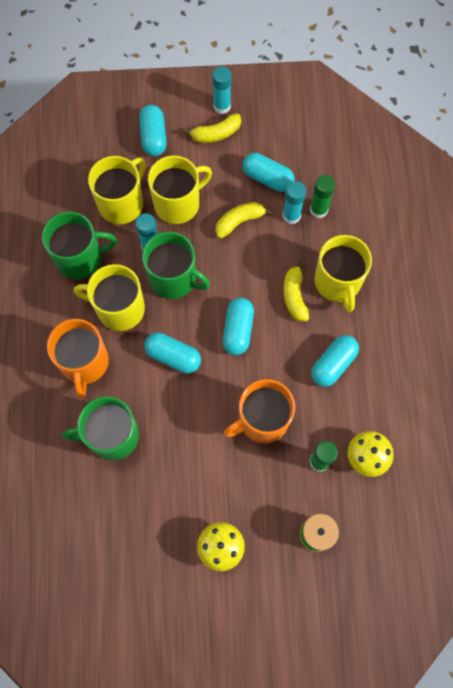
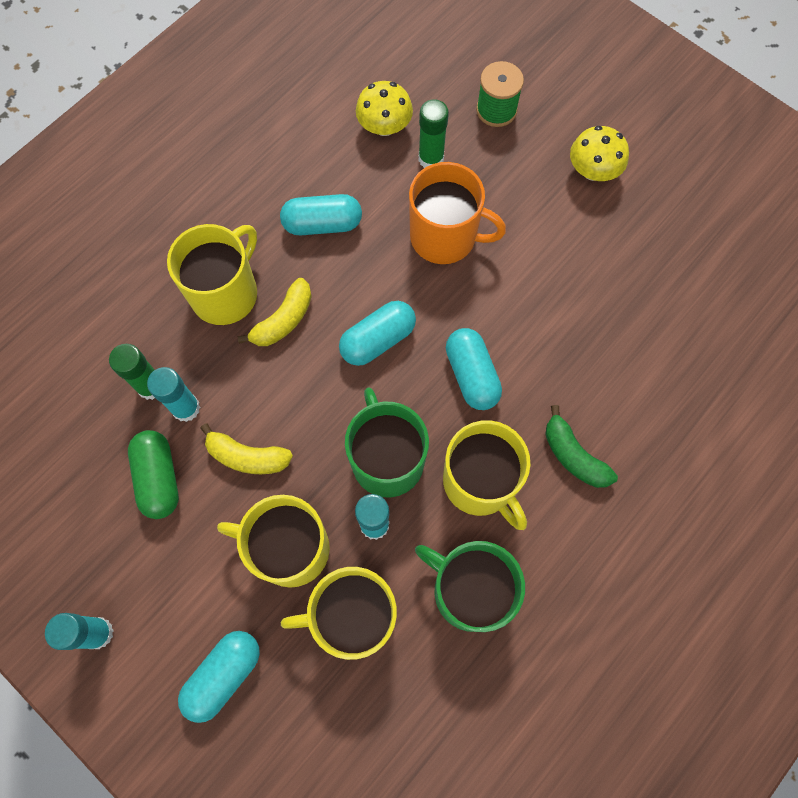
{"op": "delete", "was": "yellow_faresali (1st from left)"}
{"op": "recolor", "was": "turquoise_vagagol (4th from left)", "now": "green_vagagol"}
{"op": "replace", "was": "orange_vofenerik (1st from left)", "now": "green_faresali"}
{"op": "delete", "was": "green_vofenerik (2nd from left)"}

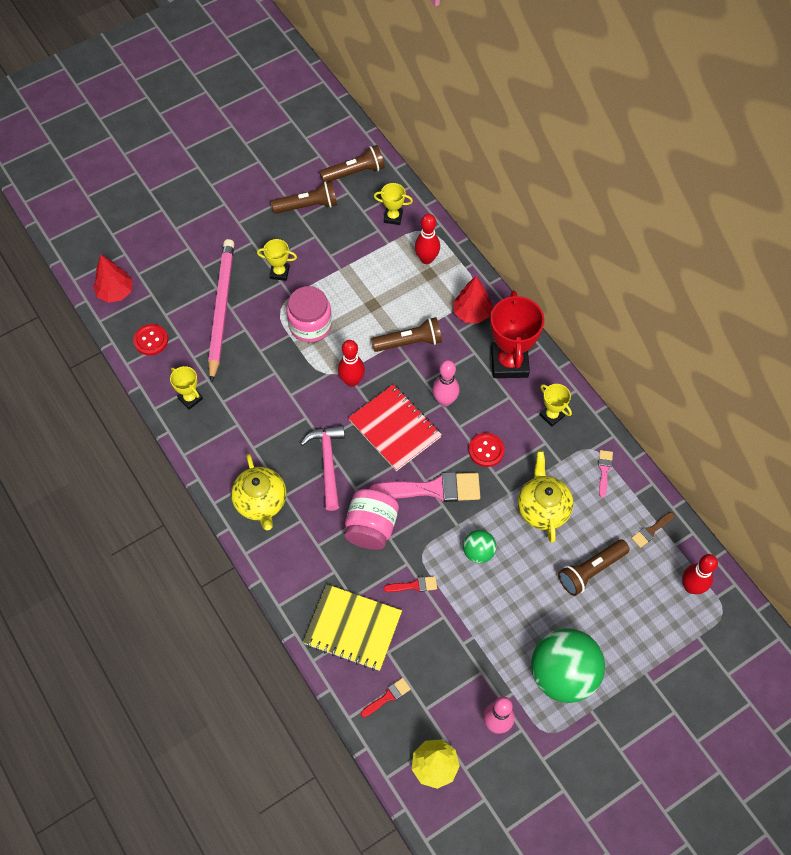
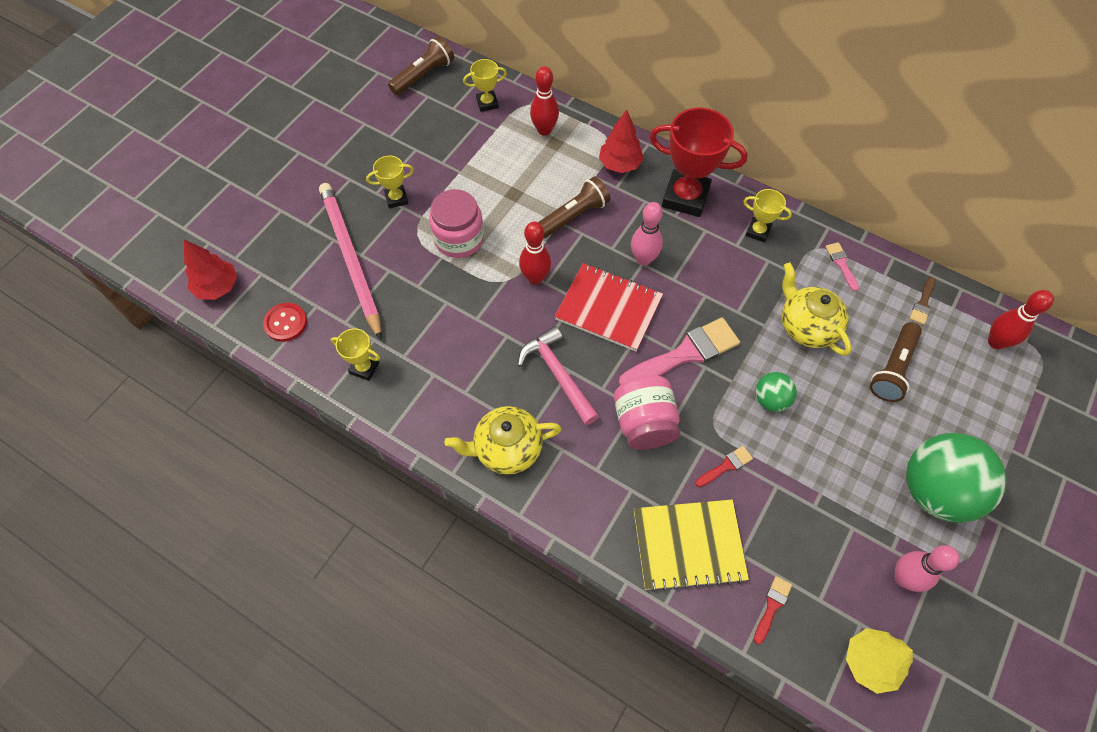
{"op": "delete", "was": "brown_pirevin (1st from left)"}
{"op": "rotate", "was": "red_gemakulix", "clockwise": -45}
{"op": "delete", "was": "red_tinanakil (2nd from left)"}
{"op": "rotate", "was": "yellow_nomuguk (1st from left)", "clockwise": 120}

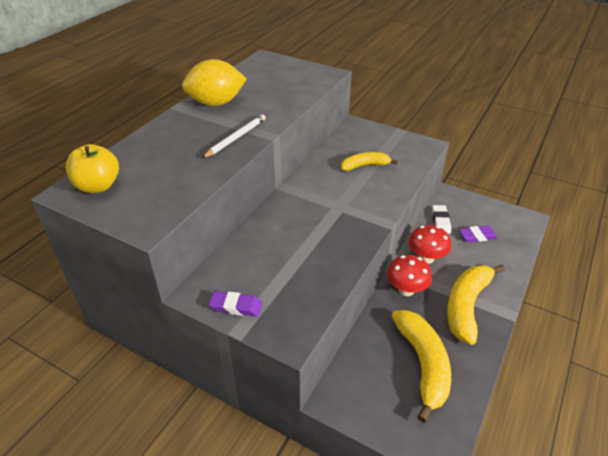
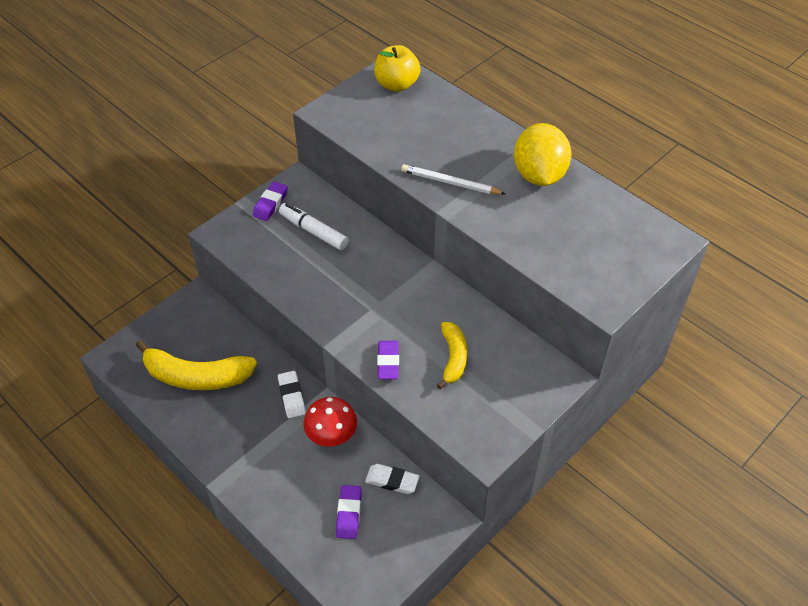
{"op": "rotate", "was": "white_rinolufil", "clockwise": 150}
{"op": "replace", "was": "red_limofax (1st from left)", "now": "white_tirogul (1st from left)"}
{"op": "delete", "was": "yellow_faresali (3rd from left)"}
{"op": "insert", "now": "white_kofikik"}
{"op": "insert", "now": "purple_tirogul (3rd from left)"}

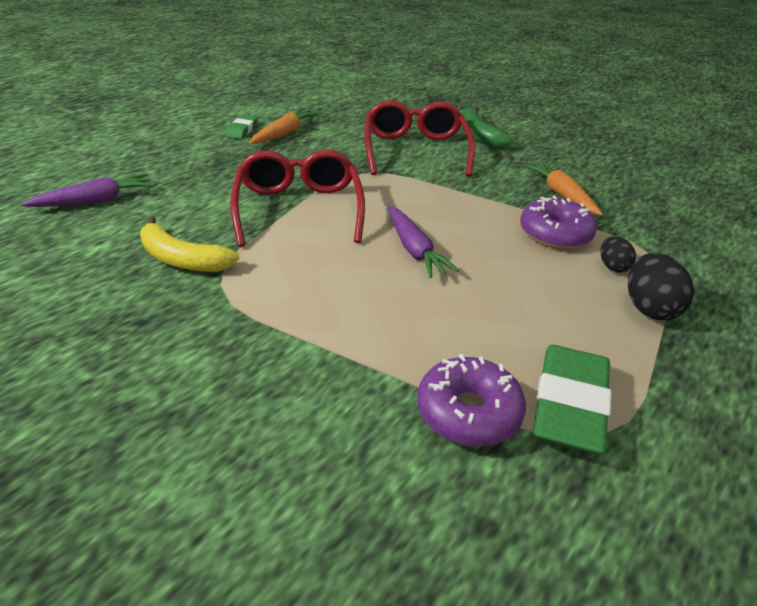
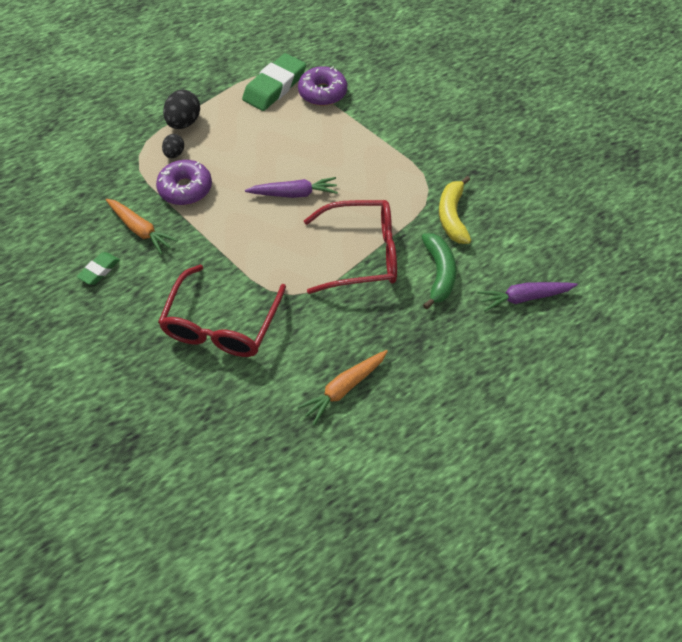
{"op": "move", "was": "green_faresali"}
{"op": "move", "was": "green_tirogul (1st from left)"}
{"op": "rotate", "was": "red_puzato (1st from left in the first image)", "clockwise": -105}
{"op": "rotate", "was": "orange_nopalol (2nd from left in the first image)", "clockwise": -45}
{"op": "rotate", "was": "purple_nopalol (2nd from left in the first image)", "clockwise": 90}
{"op": "rotate", "was": "yellow_faresali", "clockwise": -135}

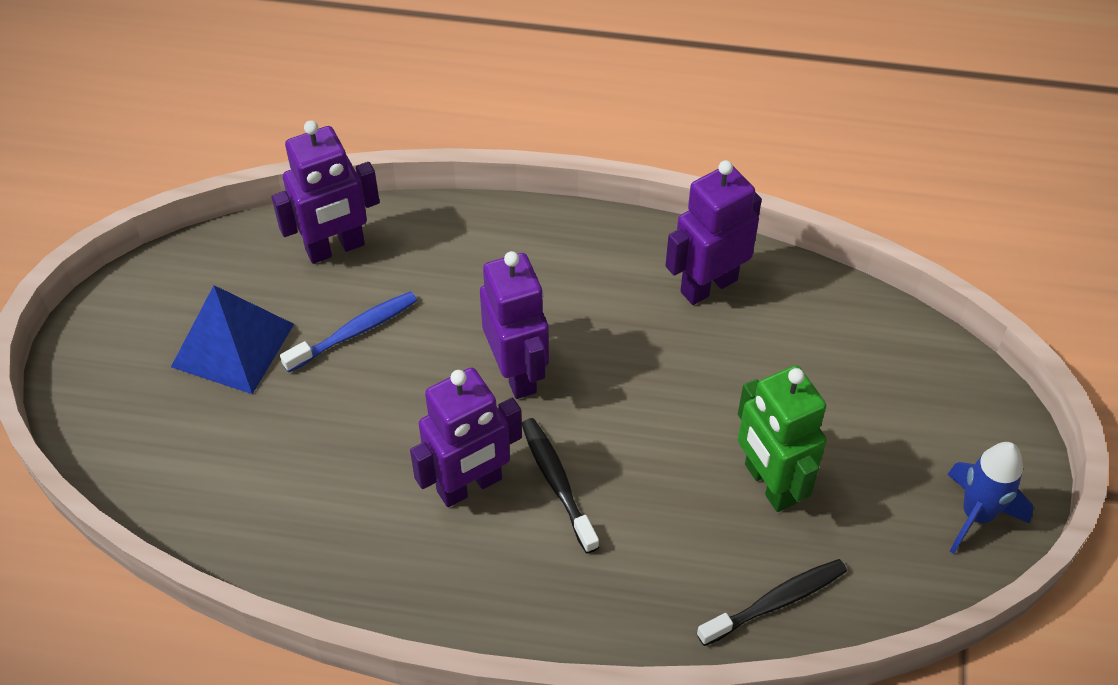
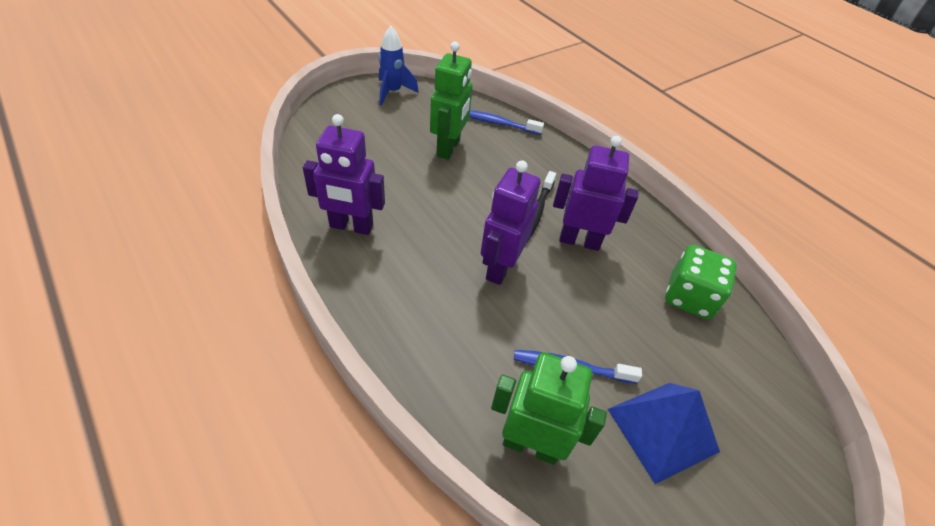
{"op": "recolor", "was": "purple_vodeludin (1st from left)", "now": "green_vodeludin (2nd from left)"}
{"op": "recolor", "was": "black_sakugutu (2nd from left)", "now": "blue_sakugutu (1st from left)"}
{"op": "insert", "now": "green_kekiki"}

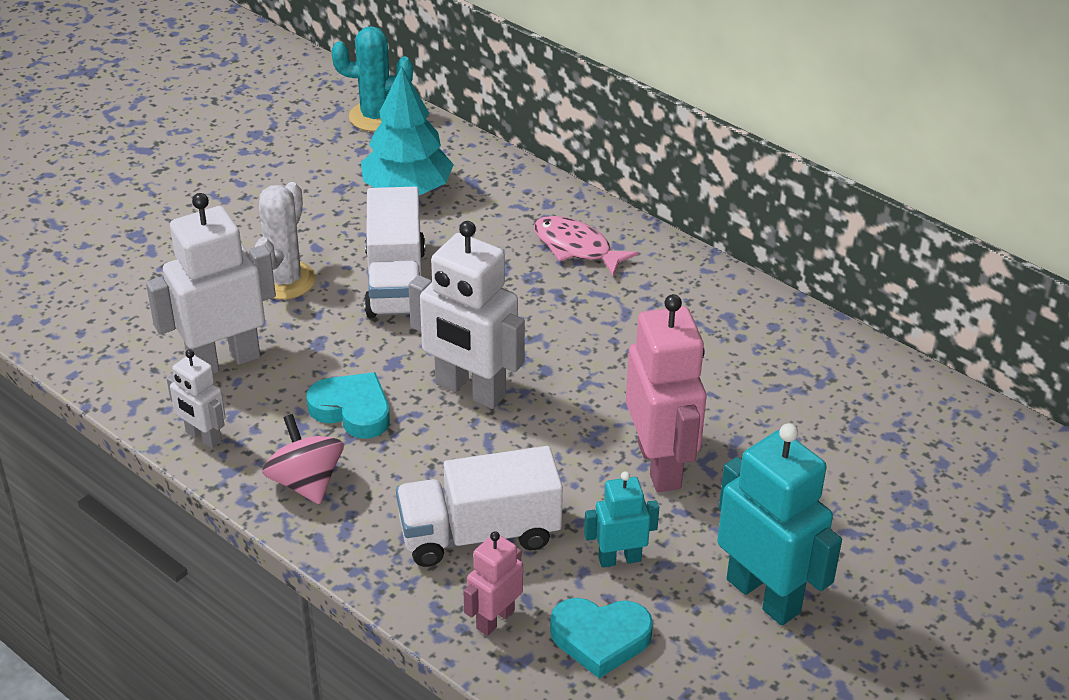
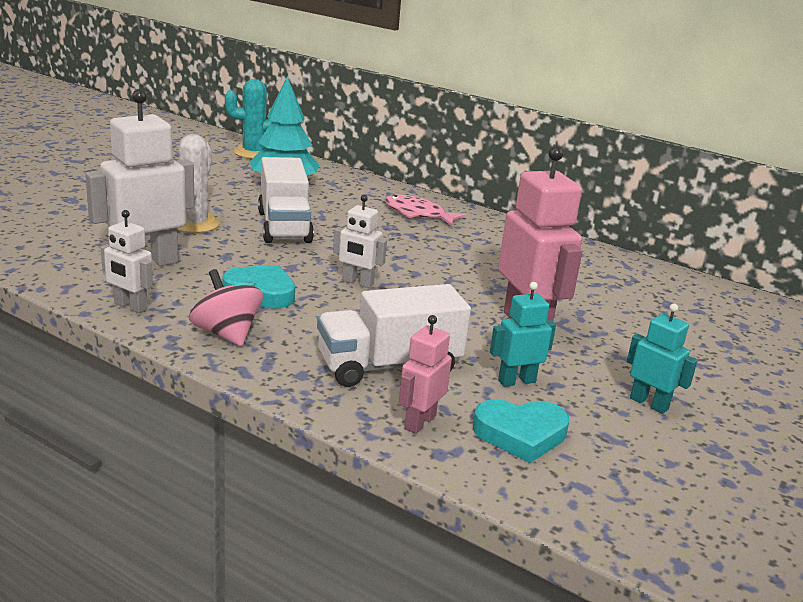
{"op": "resize", "was": "white_vodeludin (3rd from left)", "ratio": 0.53}
{"op": "resize", "was": "turquoise_vodeludin (2nd from left)", "ratio": 0.53}

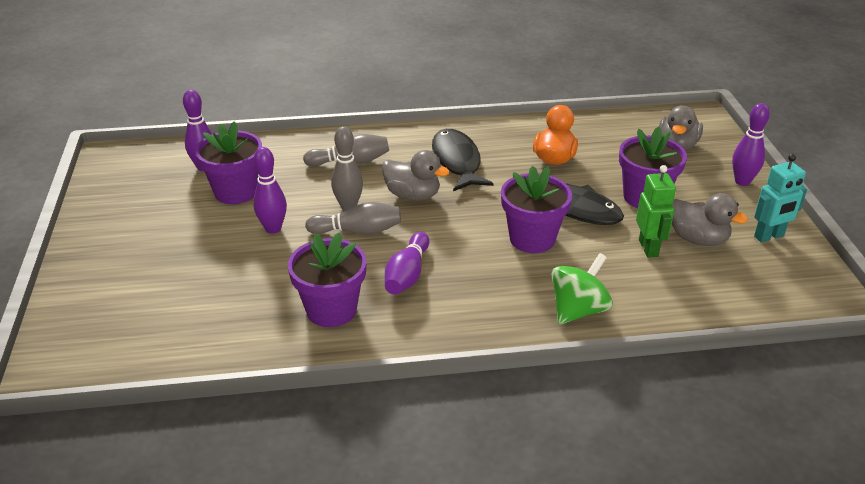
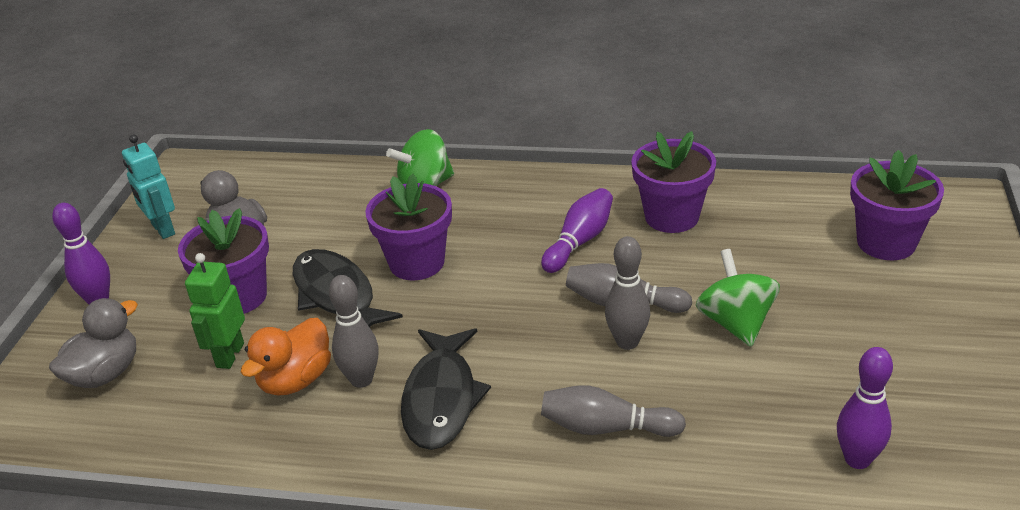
{"op": "move", "was": "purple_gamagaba (1st from left in the first image)", "now": "purple_gamagaba (4th from left)"}
{"op": "replace", "was": "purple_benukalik (2nd from left)", "now": "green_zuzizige (2nd from left)"}
{"op": "delete", "was": "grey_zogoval (1st from left)"}
{"op": "rotate", "was": "turquoise_vodeludin", "clockwise": -120}
{"op": "move", "was": "green_vodeludin"}
{"op": "insert", "now": "grey_benukalik (1st from left)"}

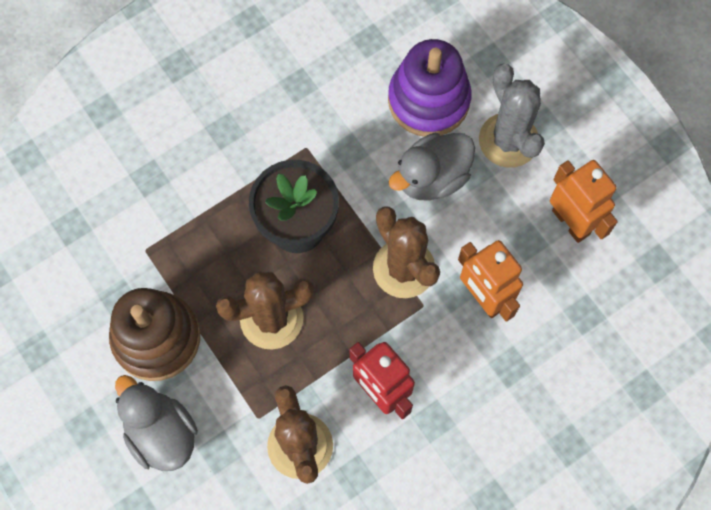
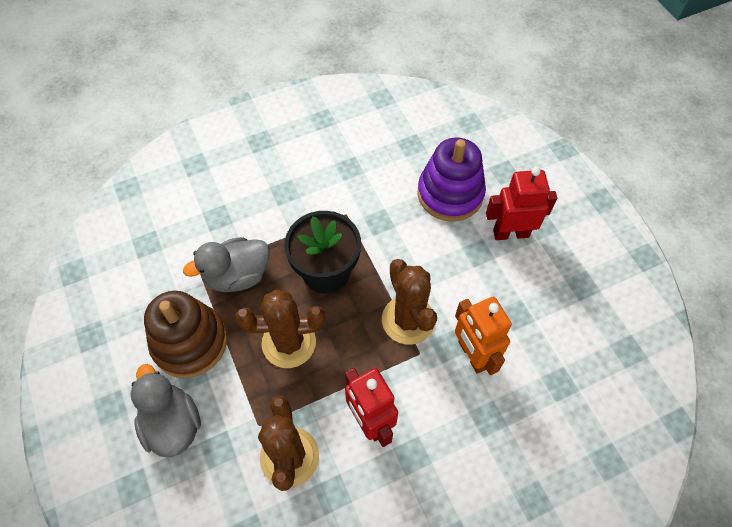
{"op": "replace", "was": "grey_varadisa", "now": "red_vodeludin (2nd from left)"}
{"op": "move", "was": "grey_zogoval (2nd from left)"}
{"op": "delete", "was": "orange_vodeludin (2nd from left)"}

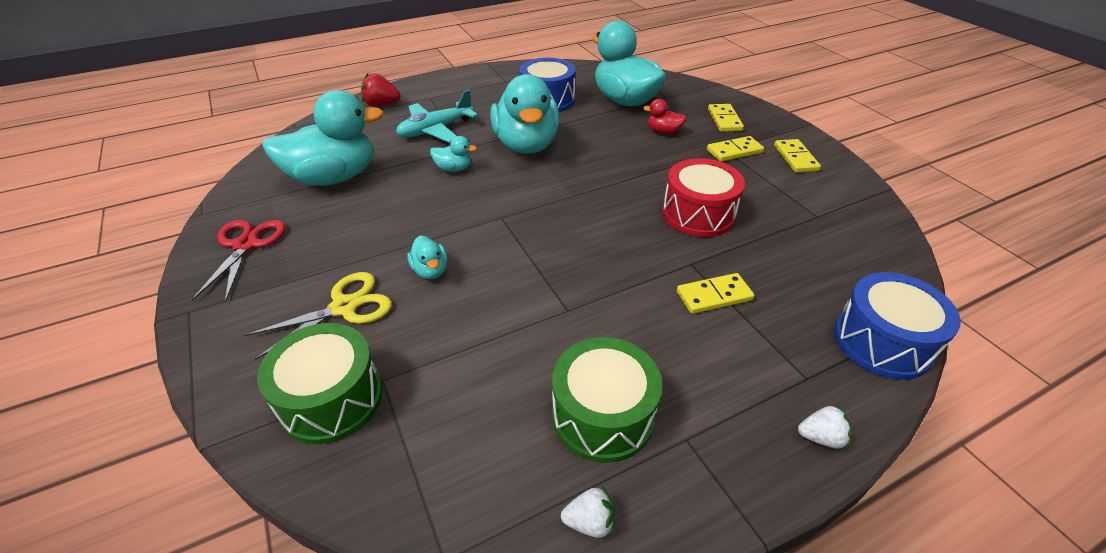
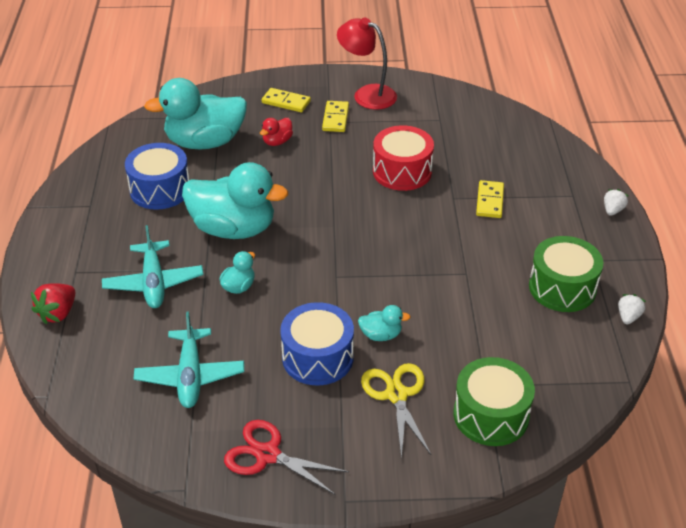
{"op": "replace", "was": "turquoise_zogoval (1st from left)", "now": "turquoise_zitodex (2nd from left)"}
{"op": "replace", "was": "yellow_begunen (4th from left)", "now": "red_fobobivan"}
{"op": "move", "was": "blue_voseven (2nd from left)"}

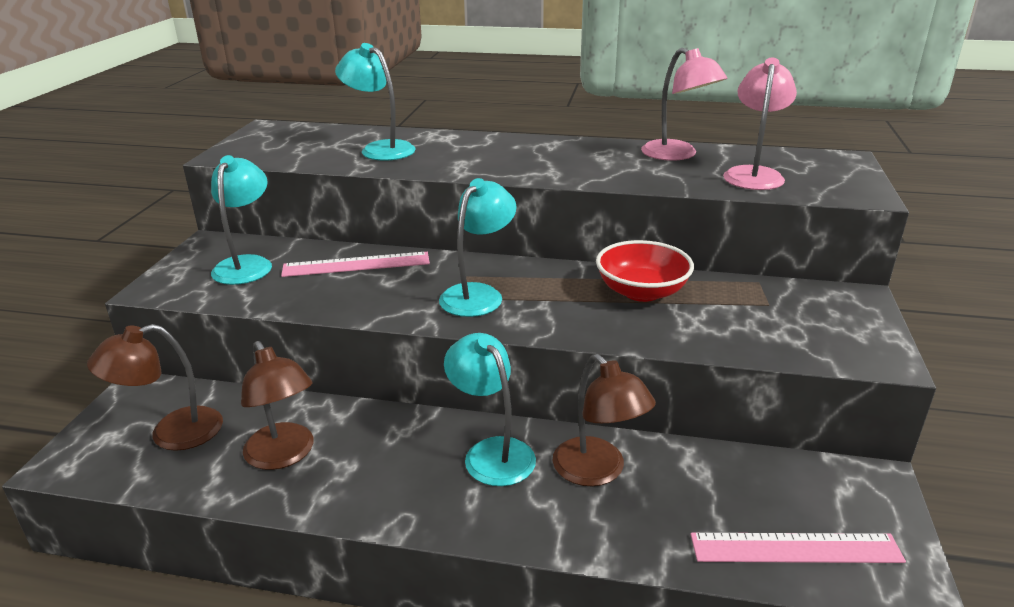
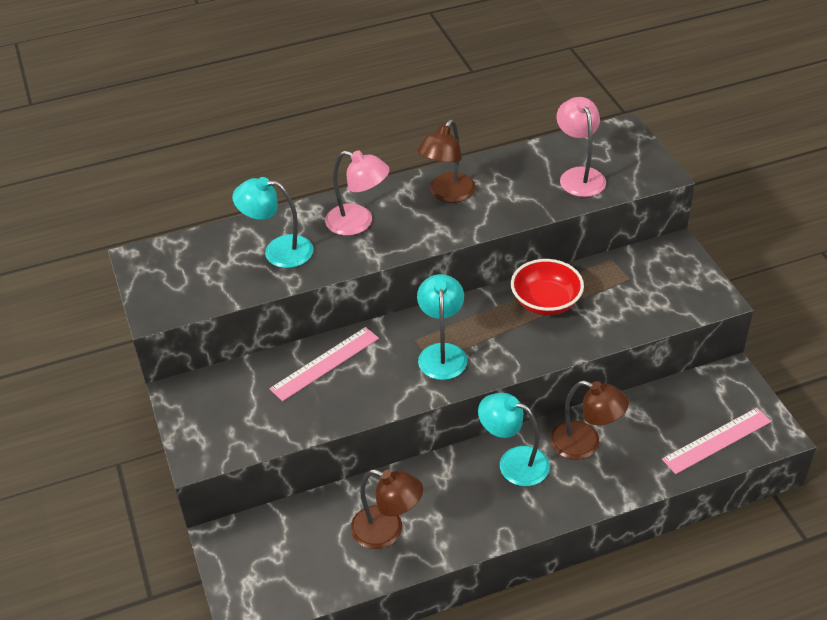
{"op": "move", "was": "pink_fobobivan (1st from left)"}
{"op": "delete", "was": "turquoise_fobobivan (1st from left)"}
{"op": "move", "was": "brown_fobobivan (1st from left in the first image)", "now": "brown_fobobivan (2nd from left)"}

